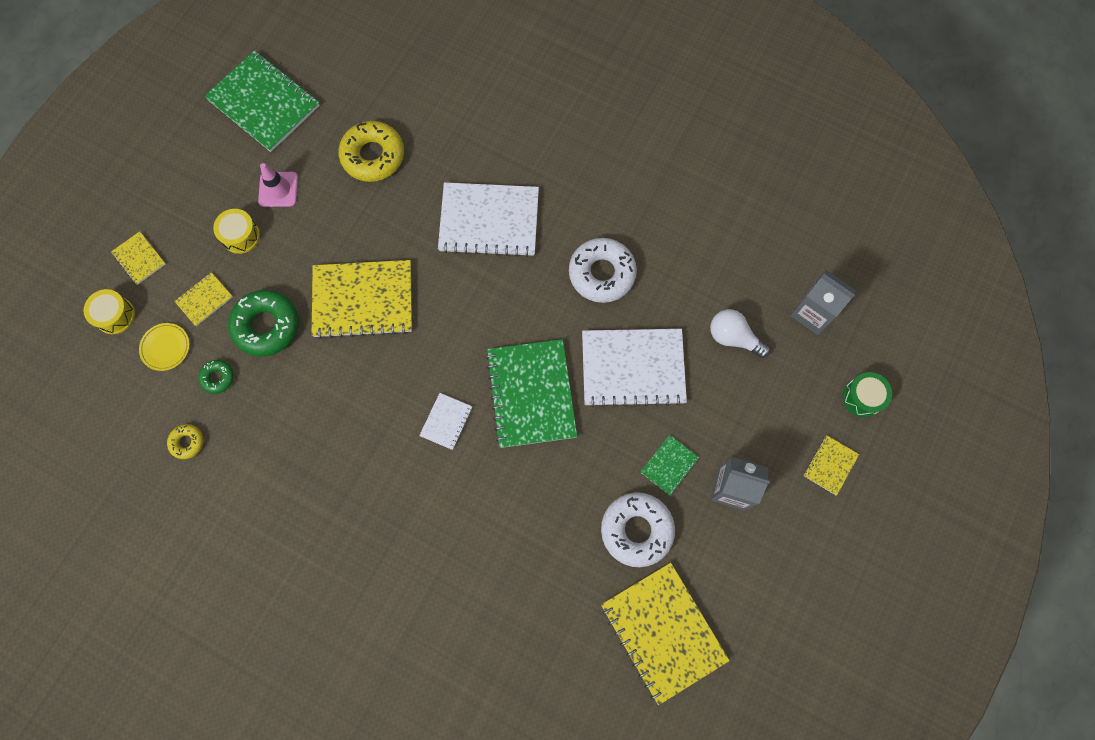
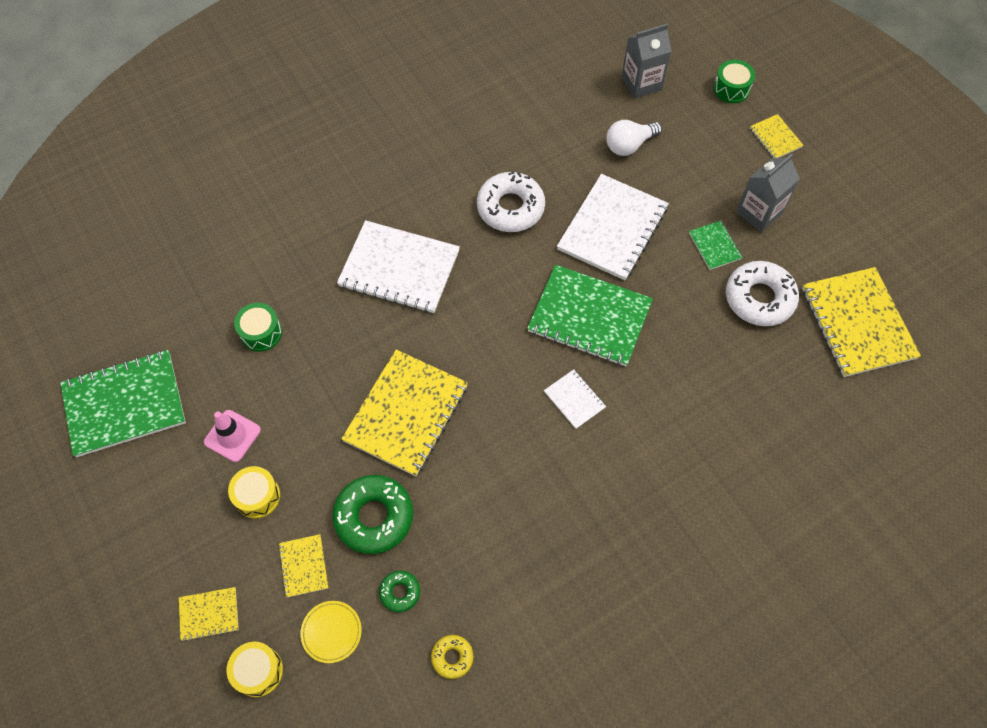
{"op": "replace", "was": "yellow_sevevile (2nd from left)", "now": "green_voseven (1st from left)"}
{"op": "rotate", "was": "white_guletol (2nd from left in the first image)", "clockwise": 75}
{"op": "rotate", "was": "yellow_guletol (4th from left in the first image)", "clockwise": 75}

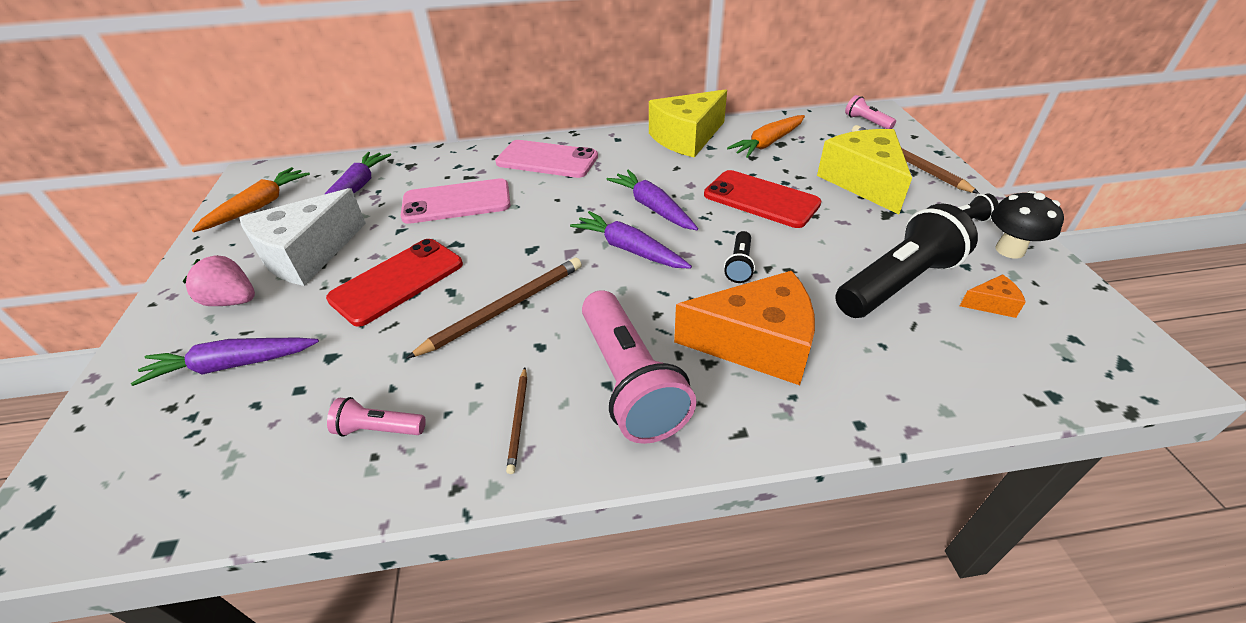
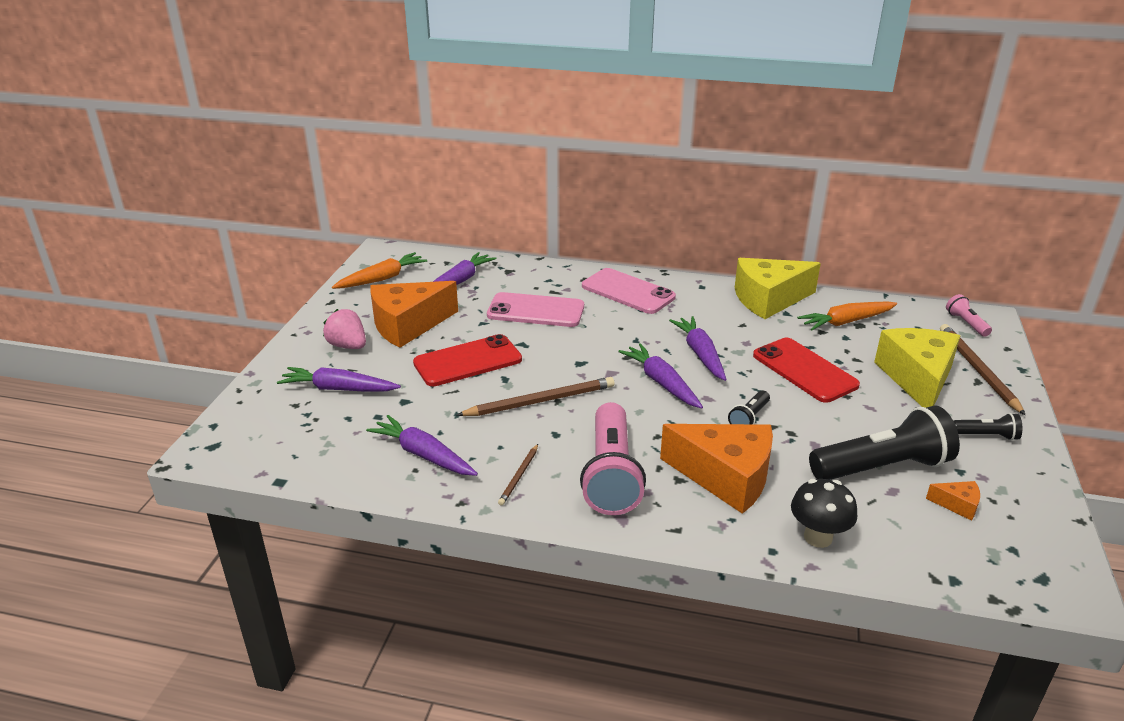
{"op": "recolor", "was": "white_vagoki", "now": "orange_vagoki (1st from left)"}
{"op": "move", "was": "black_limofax"}
{"op": "replace", "was": "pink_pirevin (1st from left)", "now": "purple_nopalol (2nd from left)"}

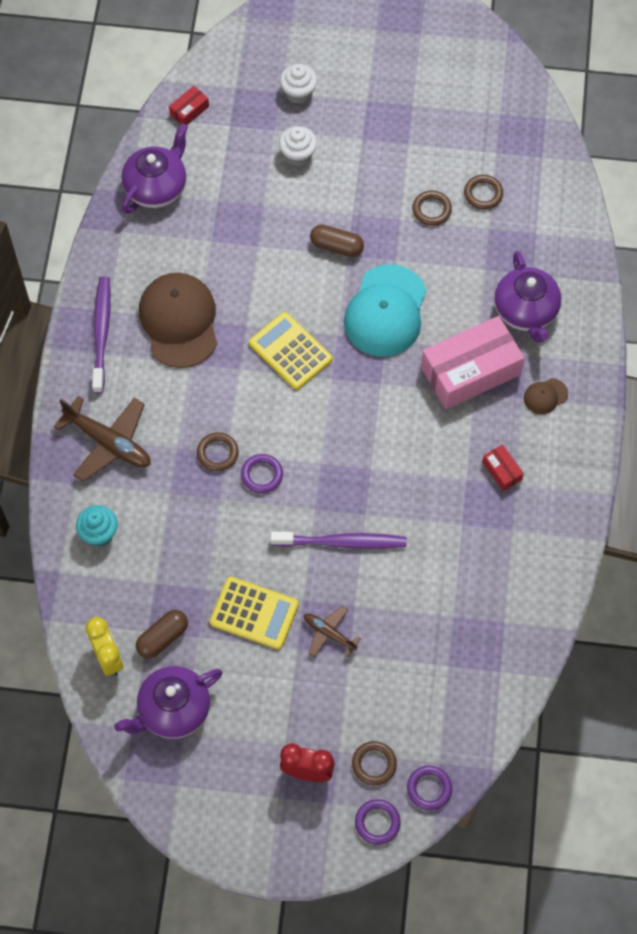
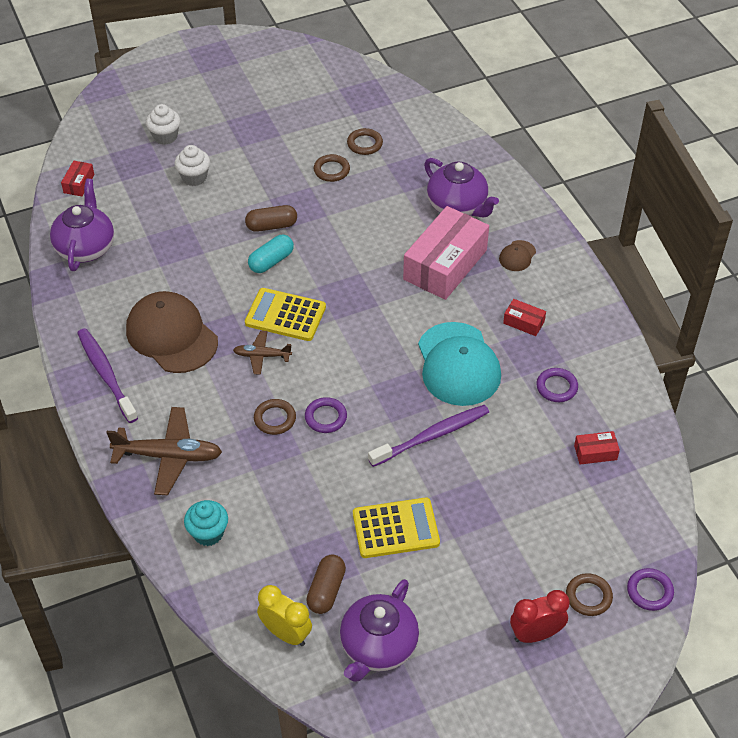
{"op": "move", "was": "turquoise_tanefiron"}
{"op": "move", "was": "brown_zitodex (2nd from left)"}
{"op": "move", "was": "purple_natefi (2nd from left)"}
{"op": "insert", "now": "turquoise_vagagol"}
{"op": "insert", "now": "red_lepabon (3rd from left)"}

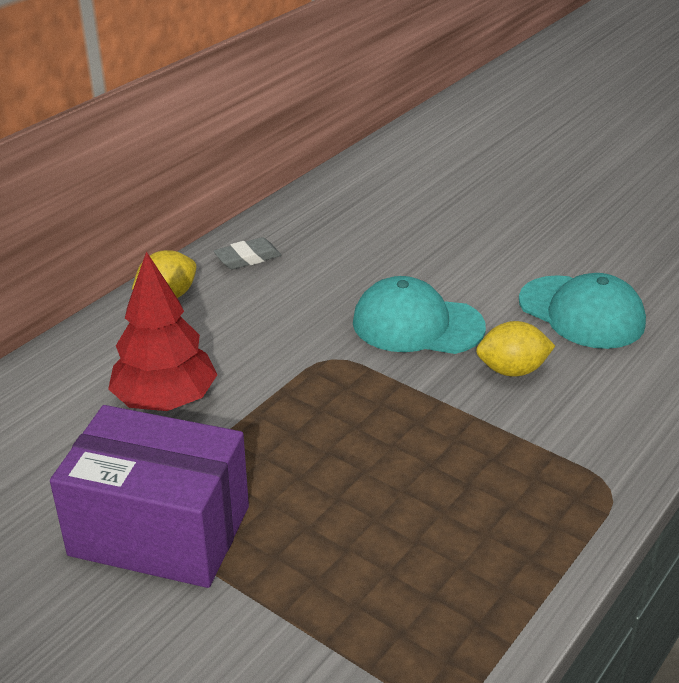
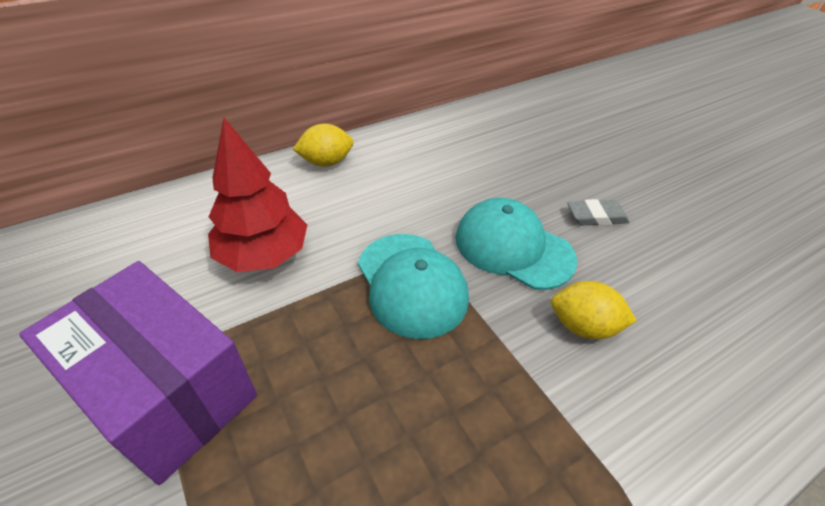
{"op": "move", "was": "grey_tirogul"}
{"op": "move", "was": "turquoise_tanefiron (2nd from left in the first image)", "now": "turquoise_tanefiron (1st from left)"}

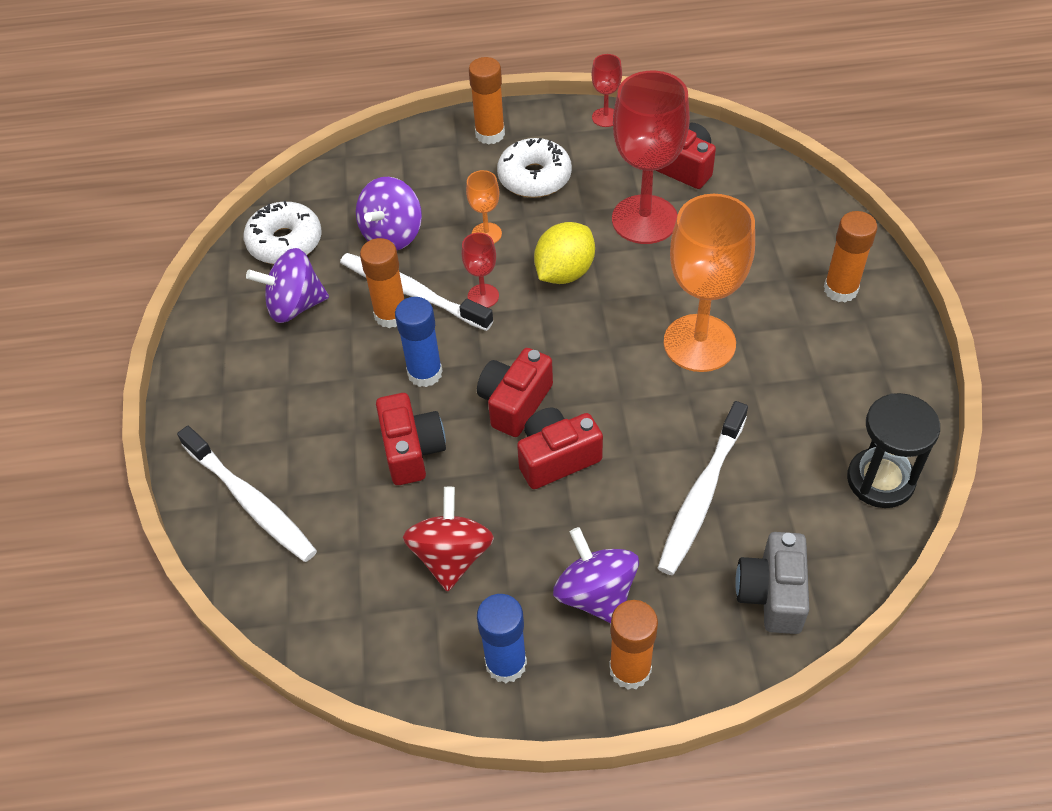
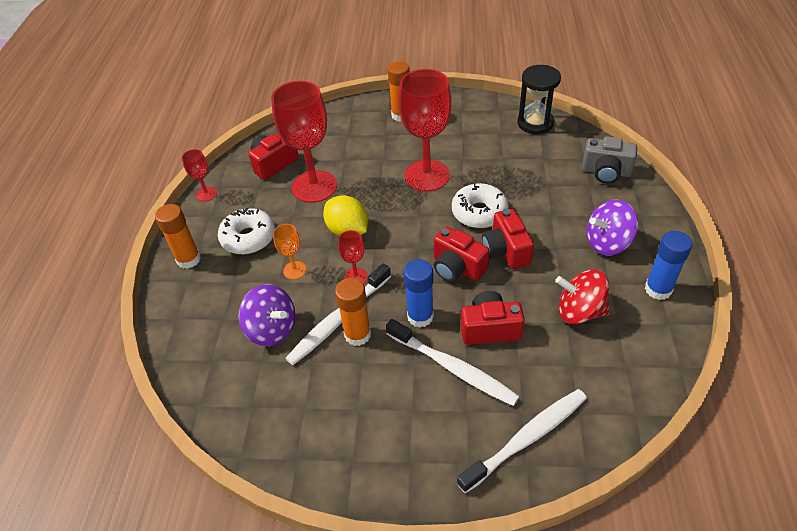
{"op": "recolor", "was": "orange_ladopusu (2nd from left)", "now": "red_ladopusu (4th from left)"}
{"op": "move", "was": "white_sevevile (1st from left in the first image)", "now": "white_sevevile (2nd from left)"}
{"op": "delete", "was": "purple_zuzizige (1st from left)"}
{"op": "move", "was": "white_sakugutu (3rd from left in the first image)", "now": "white_sakugutu (2nd from left)"}
{"op": "delete", "was": "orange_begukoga (3rd from left)"}

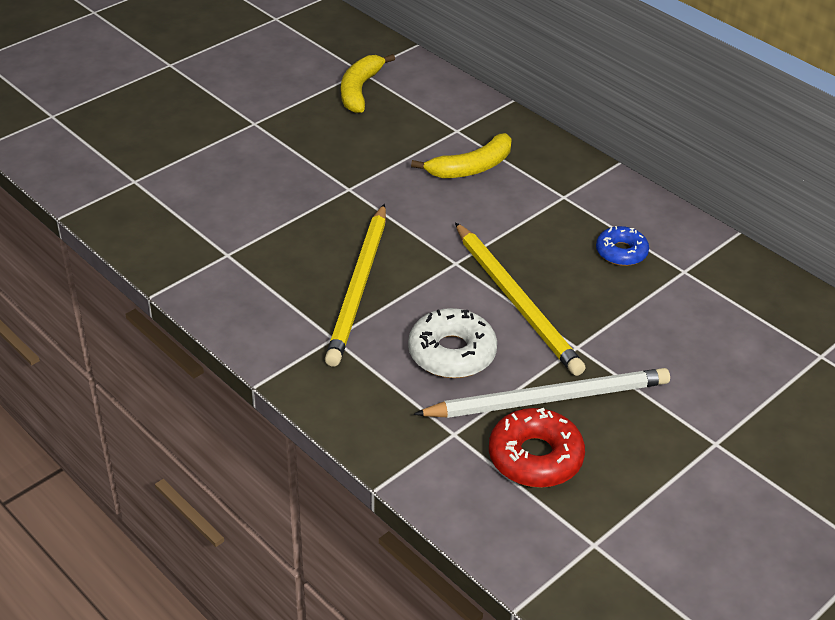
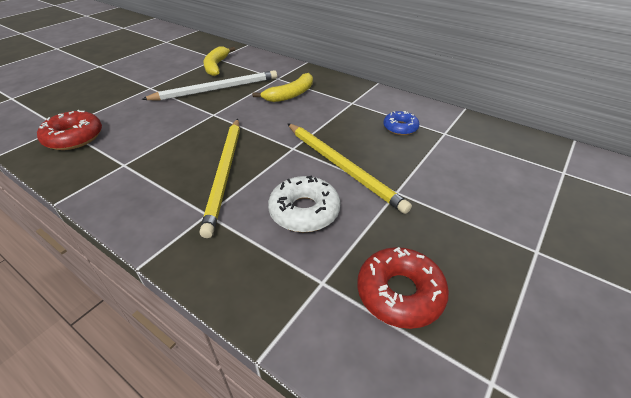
{"op": "move", "was": "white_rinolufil"}
{"op": "insert", "now": "red_sevevile (1st from left)"}

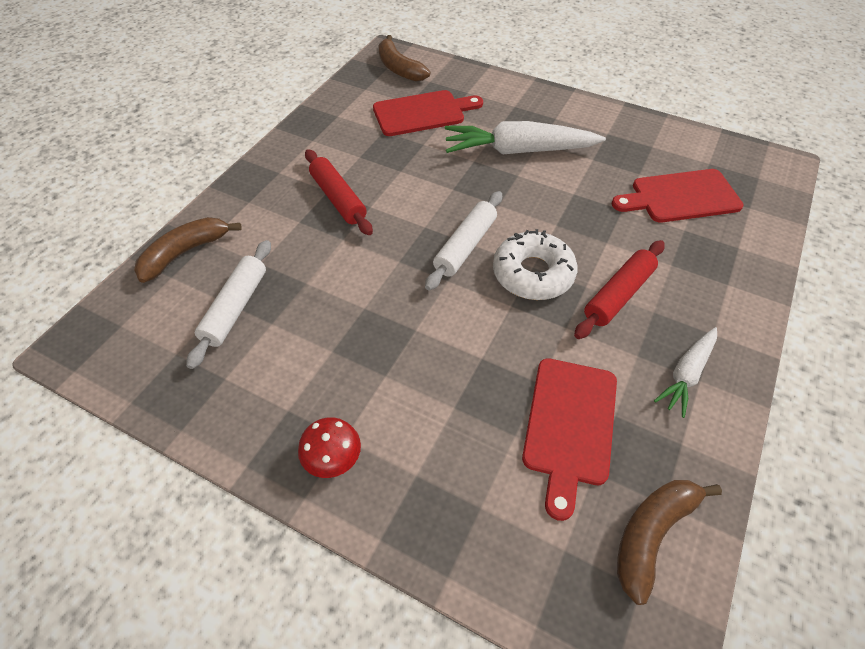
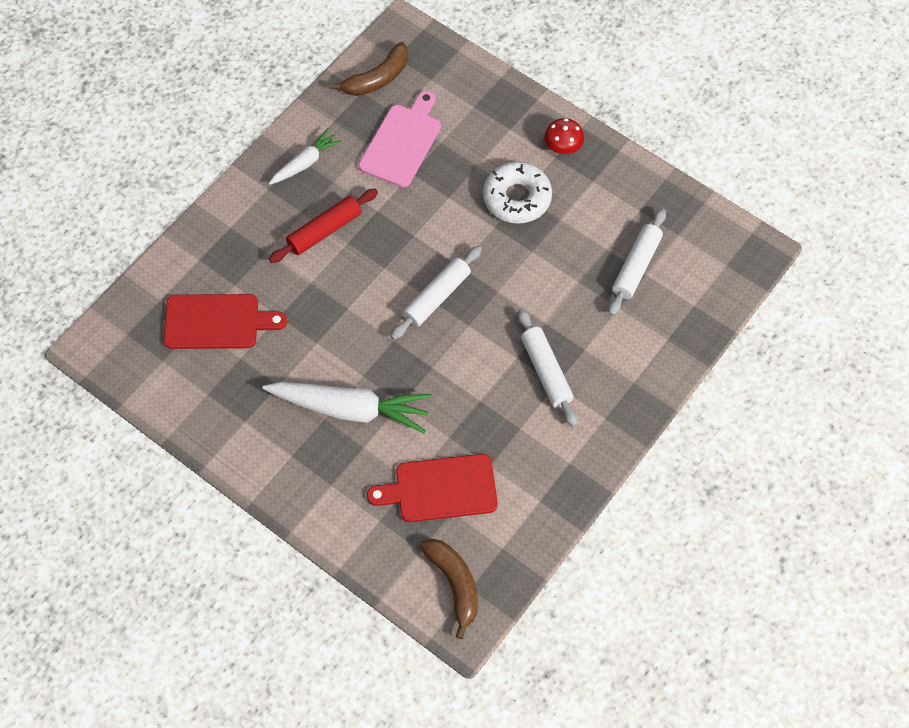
{"op": "recolor", "was": "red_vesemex (1st from left)", "now": "white_vesemex (2nd from left)"}
{"op": "delete", "was": "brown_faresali (1st from left)"}
{"op": "move", "was": "white_sevevile"}
{"op": "recolor", "was": "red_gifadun (2nd from left)", "now": "pink_gifadun"}

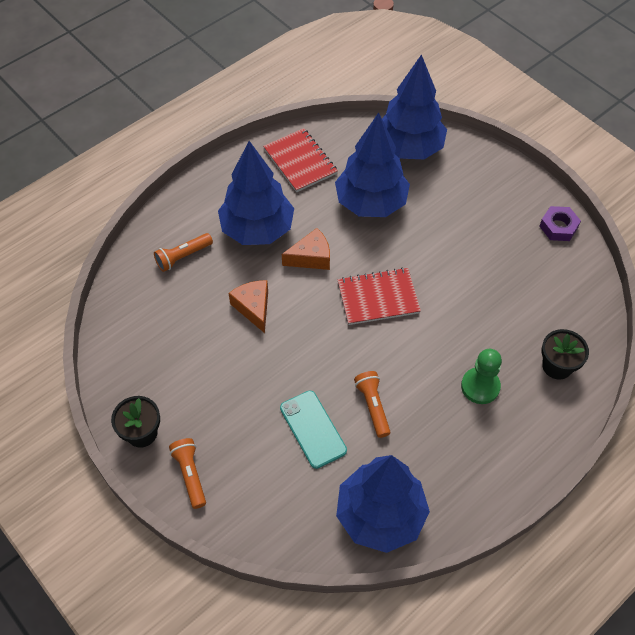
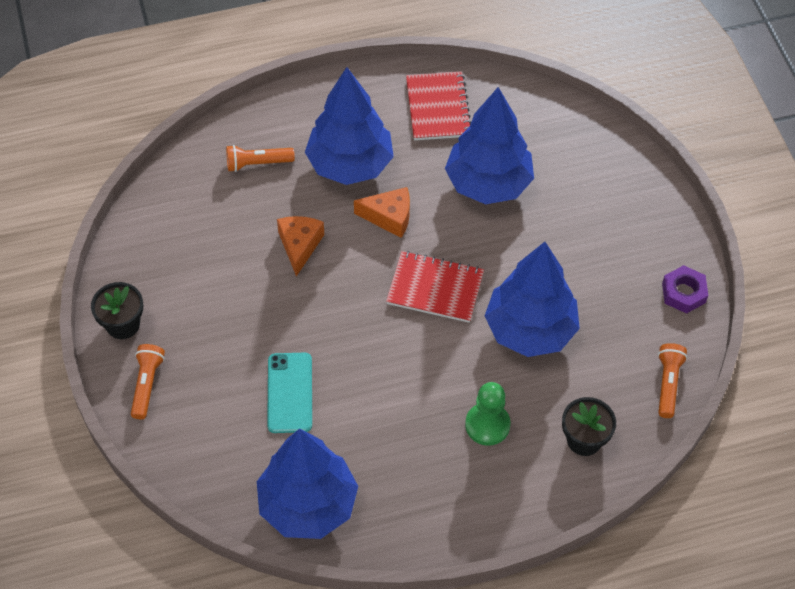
{"op": "move", "was": "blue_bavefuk (4th from left)"}
{"op": "move", "was": "orange_pirevin (3rd from left)"}

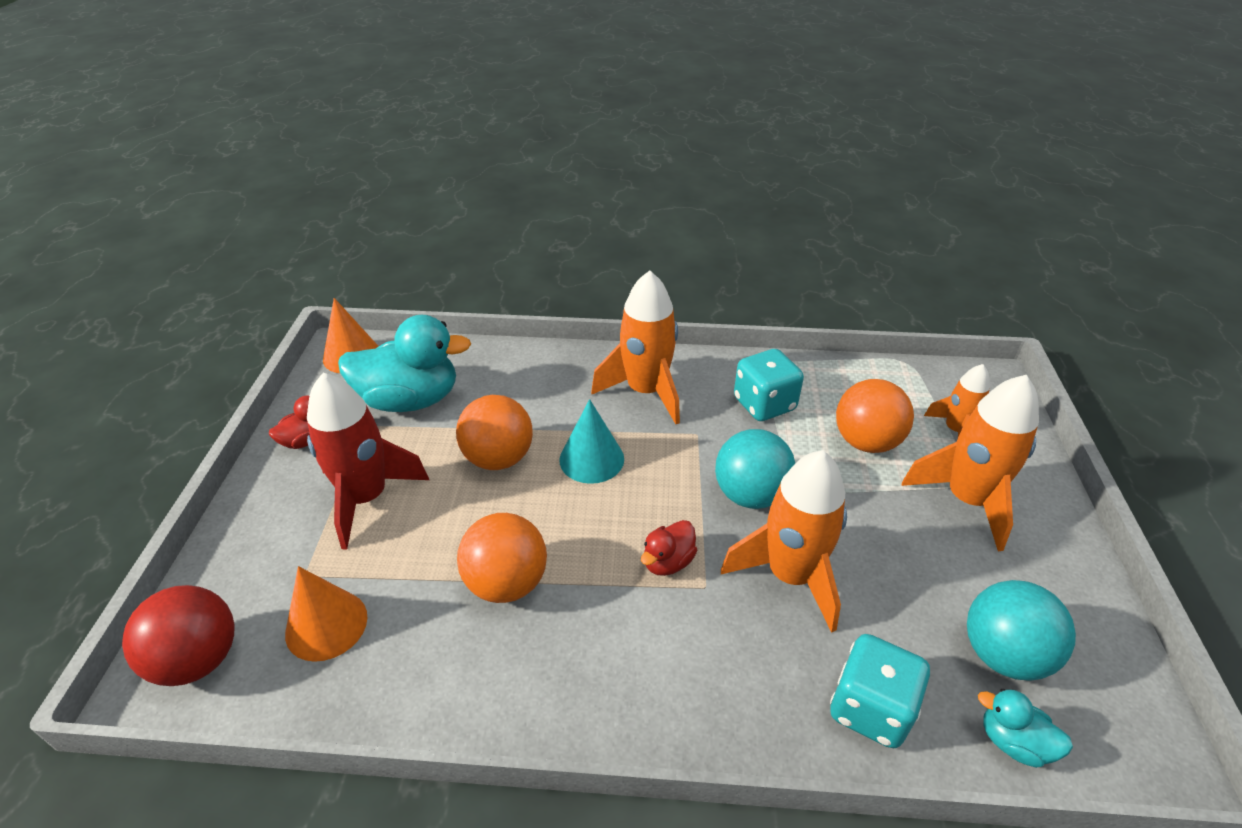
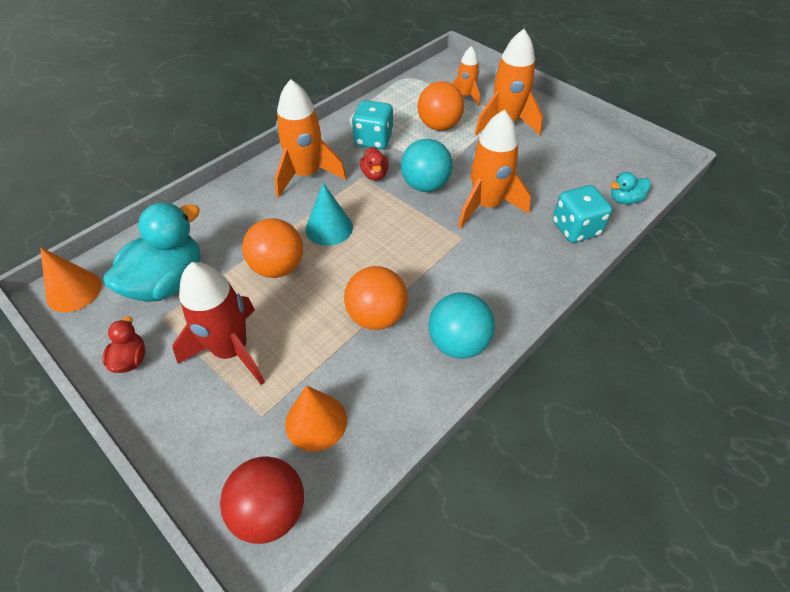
{"op": "move", "was": "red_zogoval (2nd from left)"}
{"op": "move", "was": "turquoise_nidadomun (2nd from left)"}

